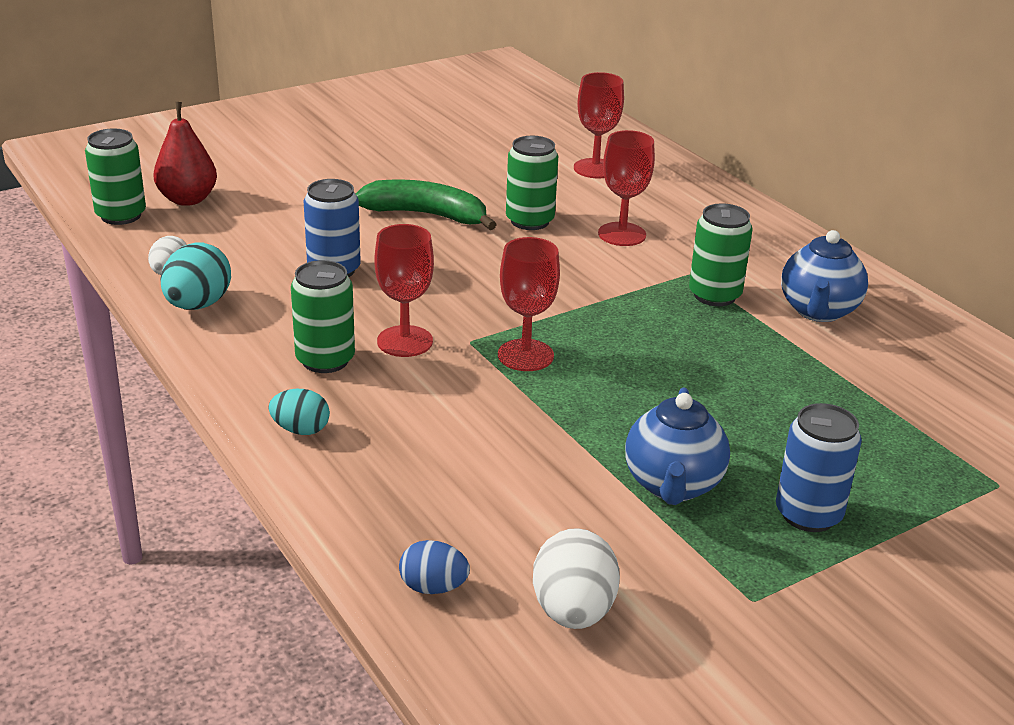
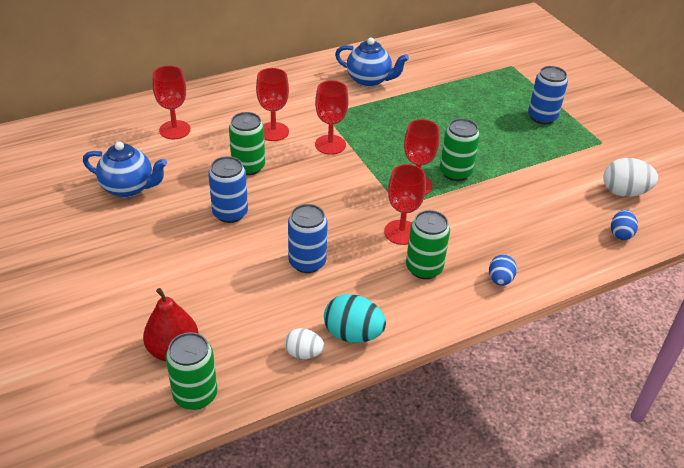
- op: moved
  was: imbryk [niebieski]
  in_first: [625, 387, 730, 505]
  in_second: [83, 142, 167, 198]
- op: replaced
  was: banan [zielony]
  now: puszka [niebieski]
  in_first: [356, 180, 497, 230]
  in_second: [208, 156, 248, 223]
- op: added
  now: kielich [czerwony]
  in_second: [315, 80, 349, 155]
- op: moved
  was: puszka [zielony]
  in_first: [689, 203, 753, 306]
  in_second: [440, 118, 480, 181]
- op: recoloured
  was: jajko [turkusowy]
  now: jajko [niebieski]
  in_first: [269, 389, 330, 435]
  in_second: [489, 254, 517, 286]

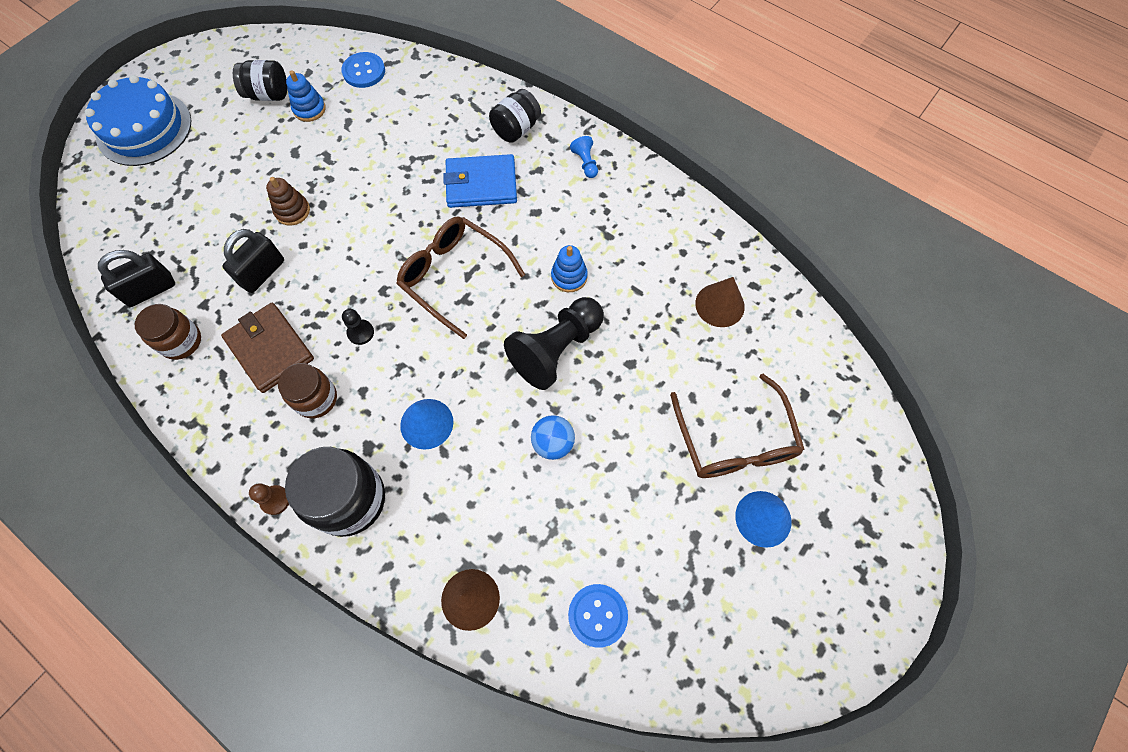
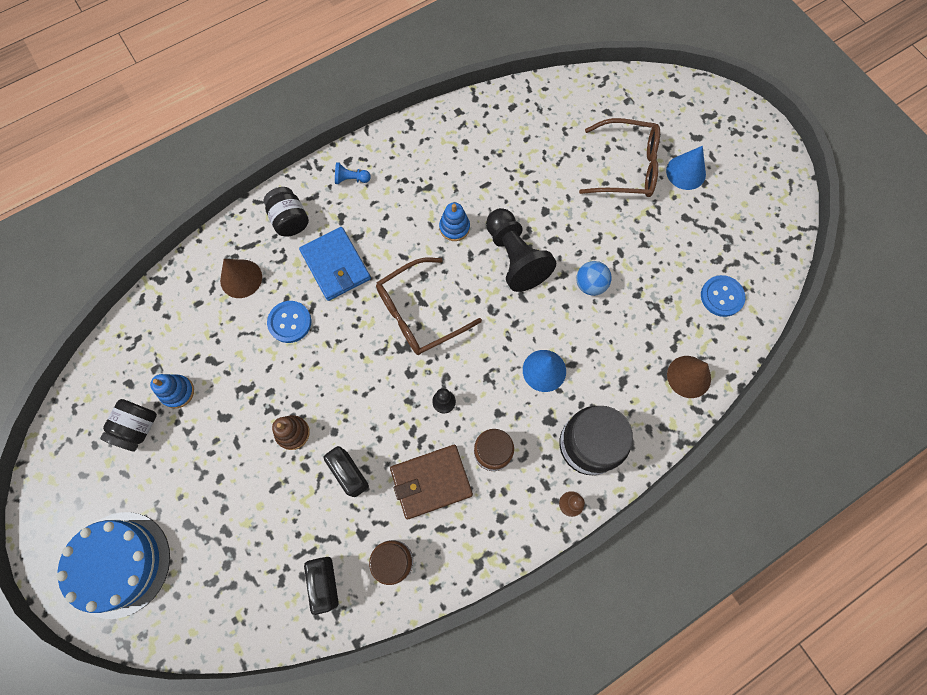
- op: moved
  was: stożek [brązowy]
  in_first: [695, 277, 745, 327]
  in_second: [220, 259, 262, 298]
- op: moved
  was: guzik [niebieski]
  in_first: [341, 52, 385, 88]
  in_second: [267, 301, 311, 343]
- op: turned
  was: portfel [niebieski]
  in_first: [443, 154, 517, 208]
  in_second: [299, 227, 371, 301]
  clockwise: -45

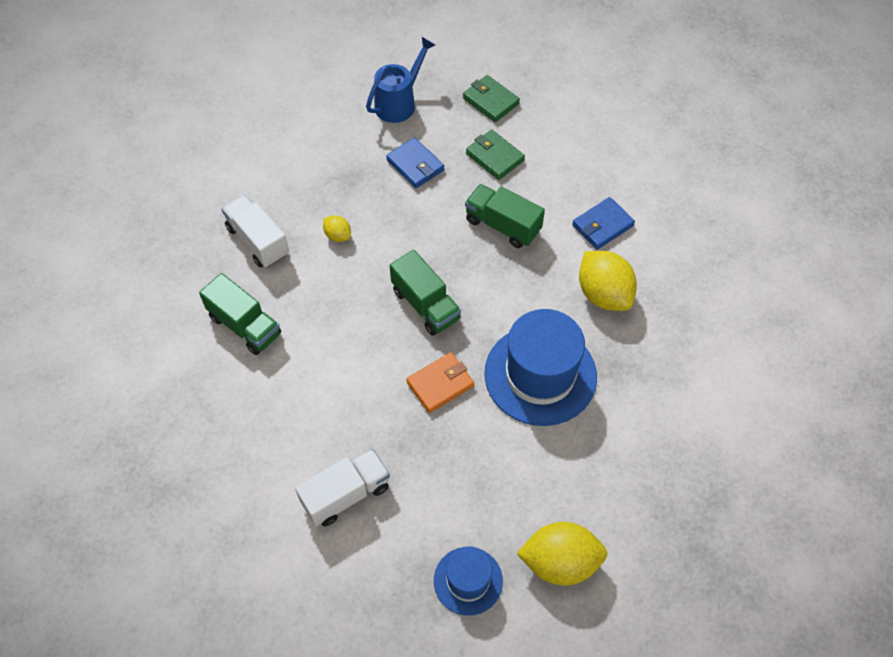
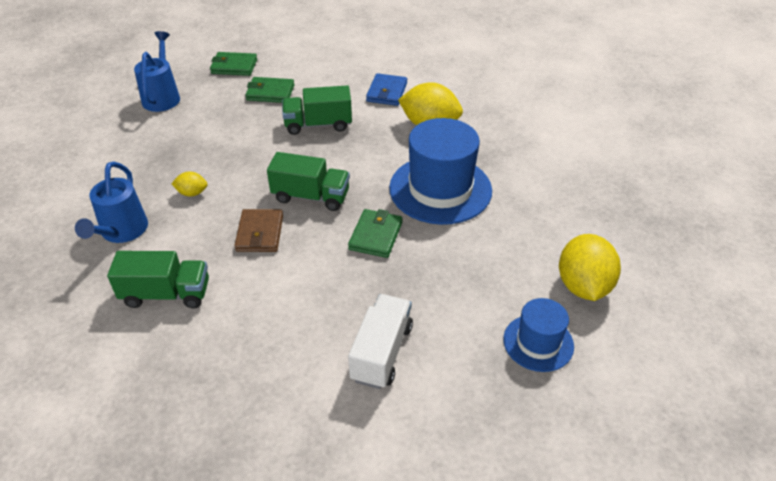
- op: replaced
  was: ciężarówka [biały]
  now: konewka [niebieski]
  in_first: [222, 195, 289, 268]
  in_second: [75, 162, 148, 243]
- op: added
  now: portfel [brązowy]
  in_second: [234, 209, 283, 252]
- op: recoloured
  was: portfel [pomarańczowy]
  now: portfel [zielony]
  in_first: [406, 352, 474, 413]
  in_second: [348, 209, 403, 258]
- op: turned
  was: cytryna [żółty]
  in_first: [516, 522, 608, 586]
  in_second: [559, 234, 621, 301]
  clockwise: -45
- op: removed
  was: portfel [niebieski]
  in_first: [386, 137, 444, 188]

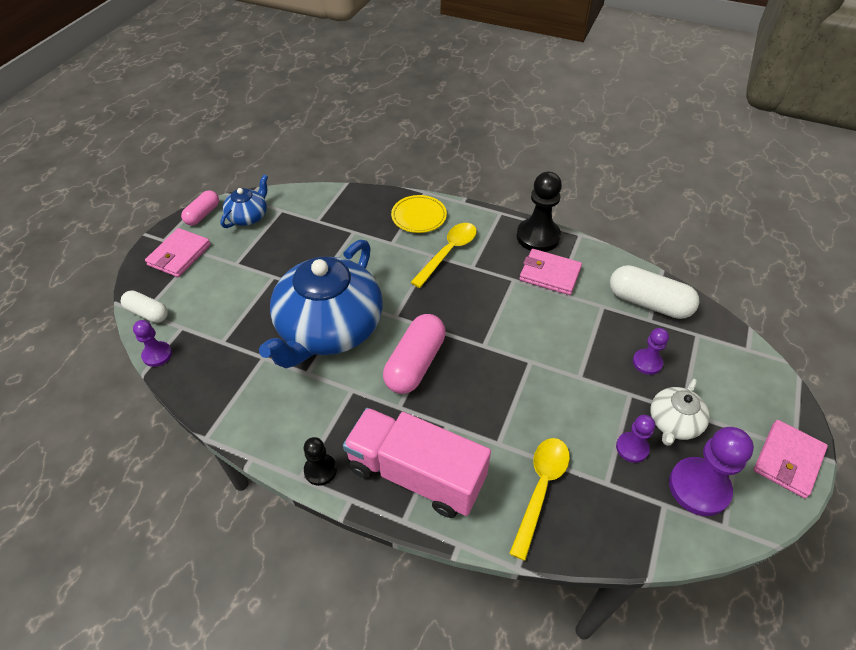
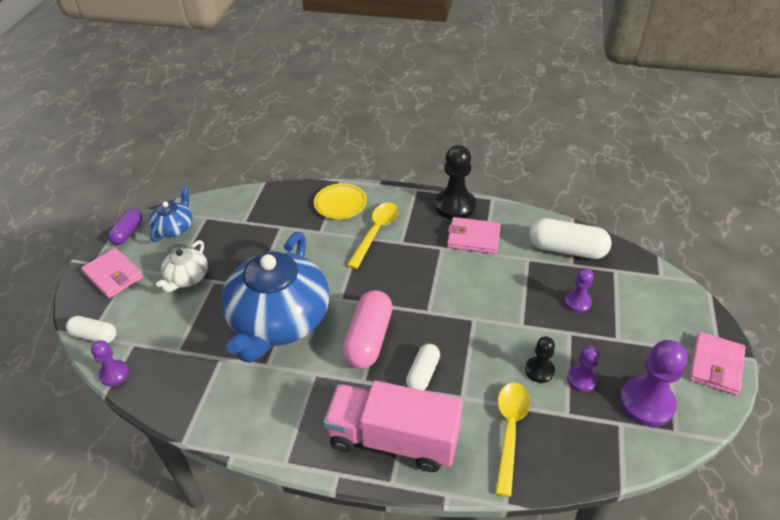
- op: turned
  was: portfel [różowy]
  in_first: [145, 228, 211, 277]
  in_second: [81, 248, 144, 298]
  clockwise: -60
- op: recoloured
  was: kapsułka [różowy]
  now: kapsułka [fioletowy]
  in_first: [181, 190, 219, 226]
  in_second: [108, 208, 142, 245]
- op: moved
  was: imbryk [biały]
  in_first: [650, 379, 710, 446]
  in_second: [156, 240, 208, 292]
- op: added
  now: kapsułka [biały]
  in_second: [406, 344, 440, 391]
- op: moved
  was: pionek [czarny]
  in_first: [304, 437, 337, 486]
  in_second: [525, 337, 555, 383]

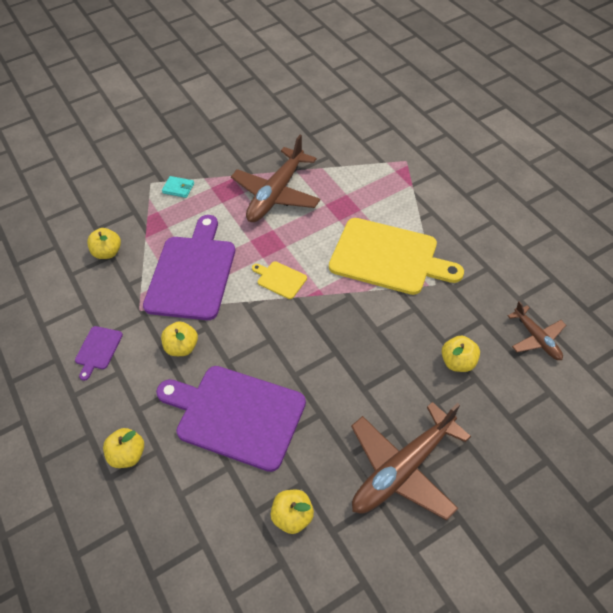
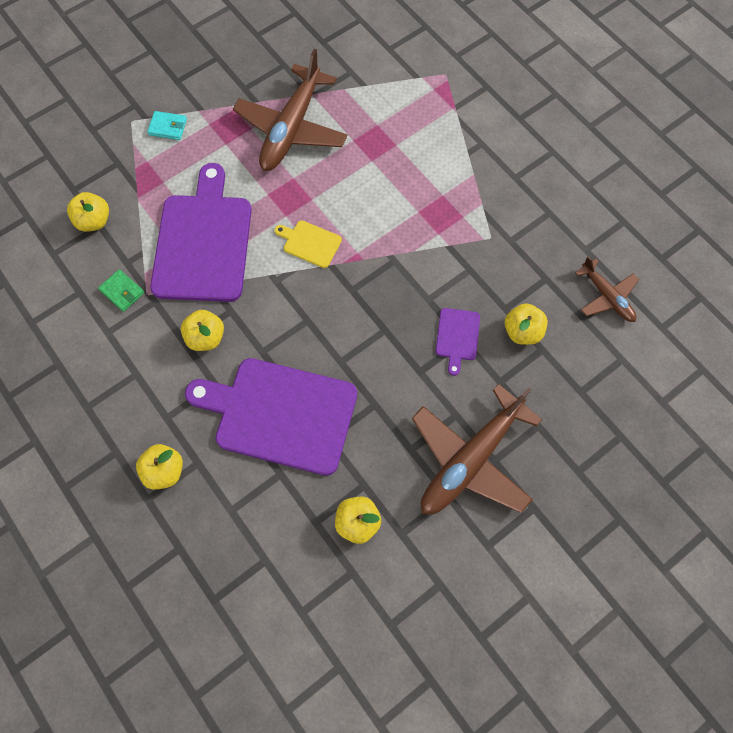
- op: added
  now: portfel [zielony]
  in_second: [98, 269, 144, 312]
- op: moved
  was: deska do krojenia [fioletowy]
  in_first: [75, 326, 123, 381]
  in_second: [436, 308, 480, 376]
- op: removed
  was: deska do krojenia [żółty]
  in_first: [329, 218, 464, 295]

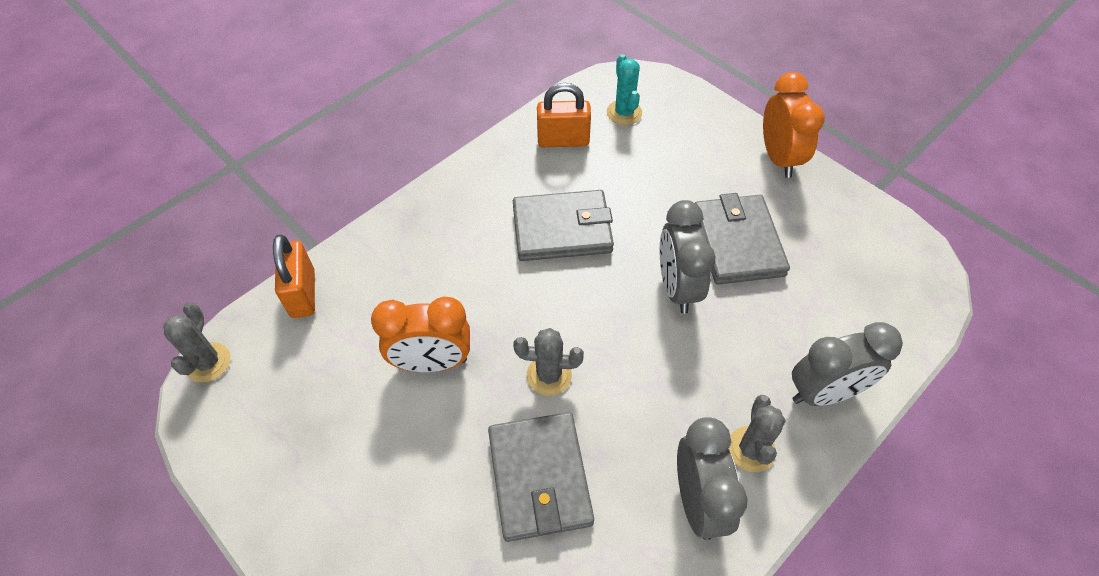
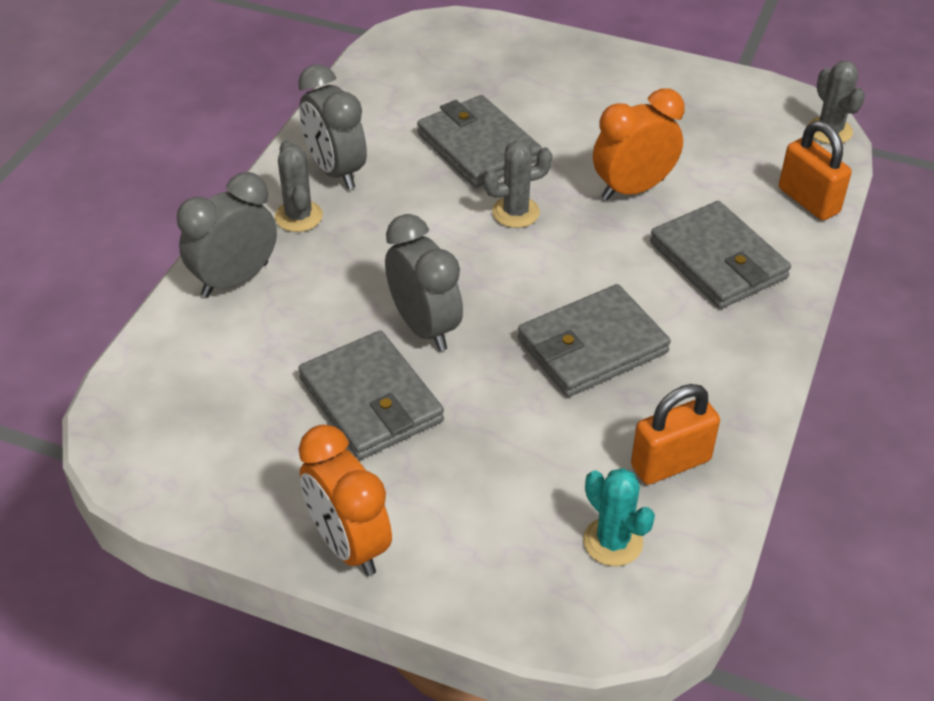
- op: added
  now: portfel [szary]
  in_second: [650, 201, 791, 309]

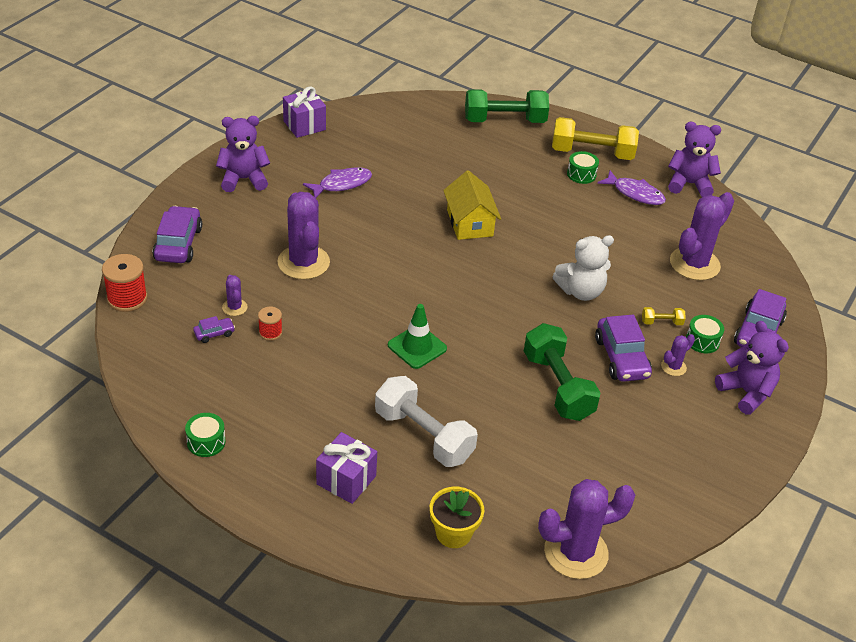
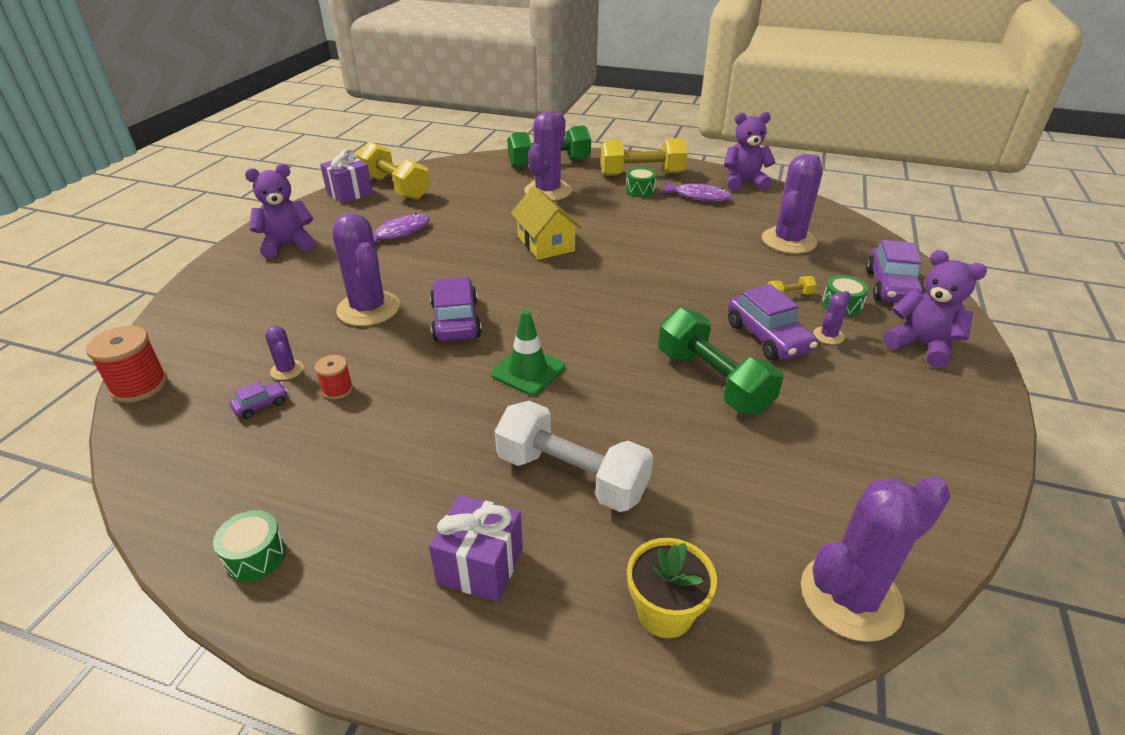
- op: added
  now: hantel [żółty]
  in_second: [356, 141, 430, 200]
- op: moved
  was: samochód [fioletowy]
  in_first: [153, 206, 202, 263]
  in_second: [430, 277, 482, 341]
- op: added
  now: kaktus [fioletowy]
  in_second: [524, 112, 572, 201]
- op: removed
  was: miś [biały]
  in_first: [552, 235, 614, 301]

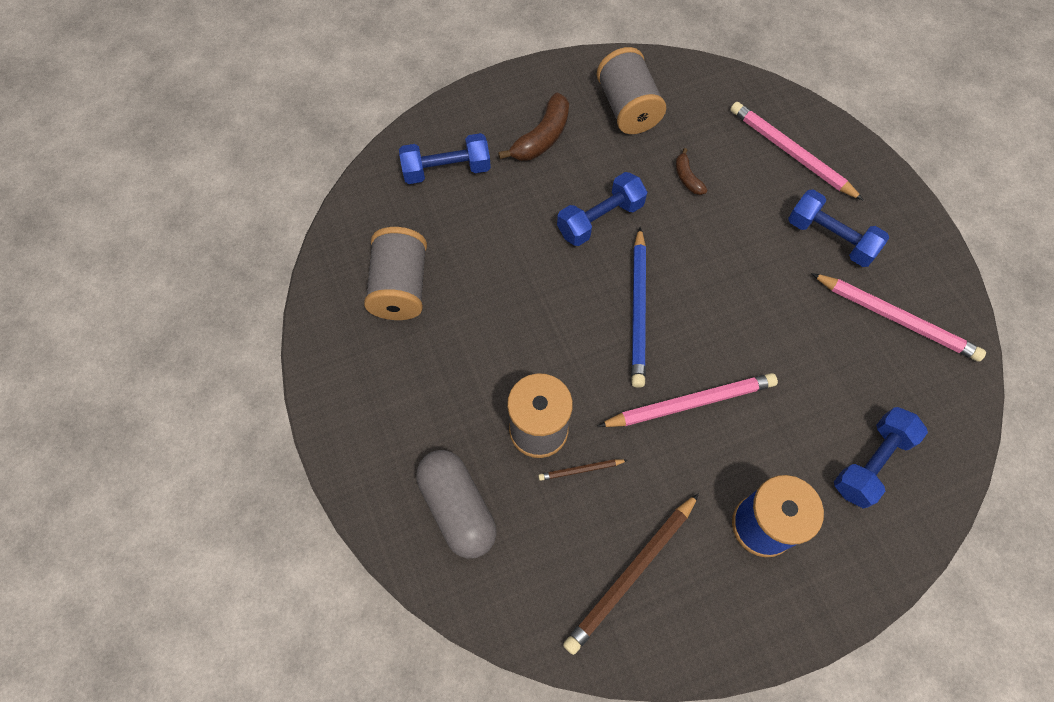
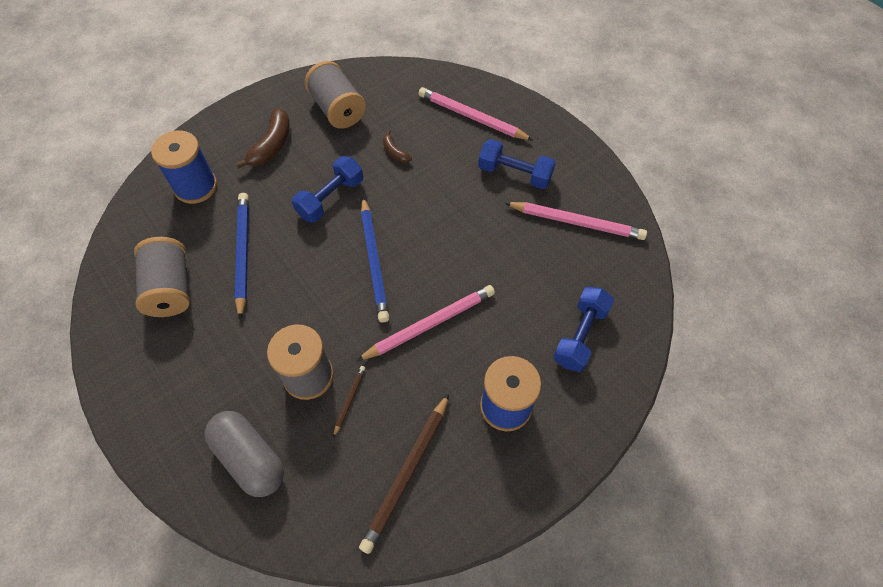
- op: replaced
  was: hantel [niebieski]
  now: szpulka [niebieski]
  in_first: [399, 133, 491, 184]
  in_second: [151, 130, 217, 204]
- op: added
  now: ołówek [niebieski]
  in_second: [235, 193, 249, 320]
- op: turned
  was: ołówek [brązowy]
  in_first: [538, 459, 628, 481]
  in_second: [333, 366, 366, 438]
  clockwise: 135

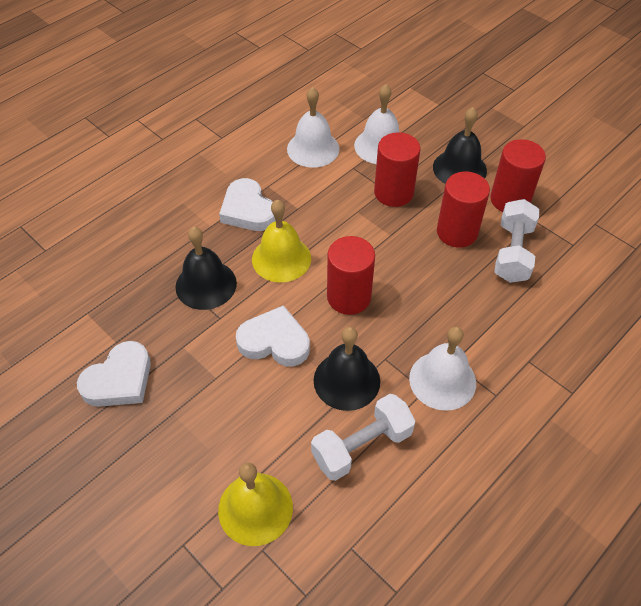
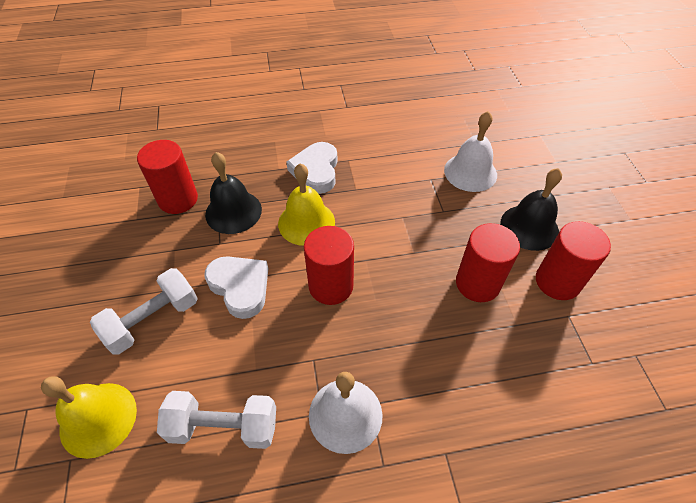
- op: moved
  was: hantel [biały]
  in_first: [494, 199, 540, 283]
  in_second: [90, 268, 198, 355]
- op: moved
  was: walec [czerwony]
  in_first: [374, 132, 420, 207]
  in_second: [137, 140, 198, 214]
- op: removed
  was: serce [biały]
  in_first: [77, 341, 151, 407]
- op: removed
  was: dzwonek [biały]
  in_first: [287, 87, 340, 168]
- op: removed
  was: dzwonek [czarny]
  in_first: [314, 327, 380, 411]

